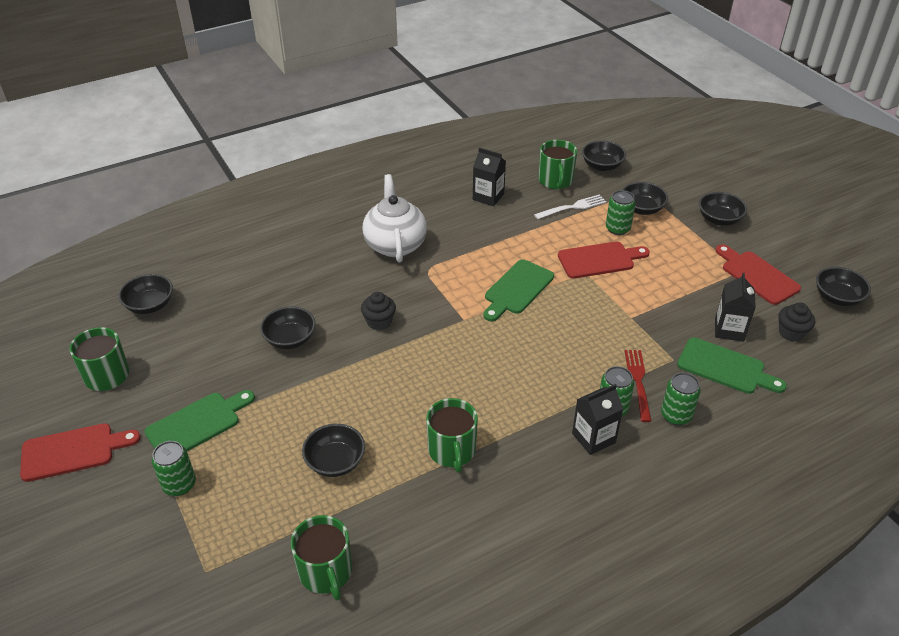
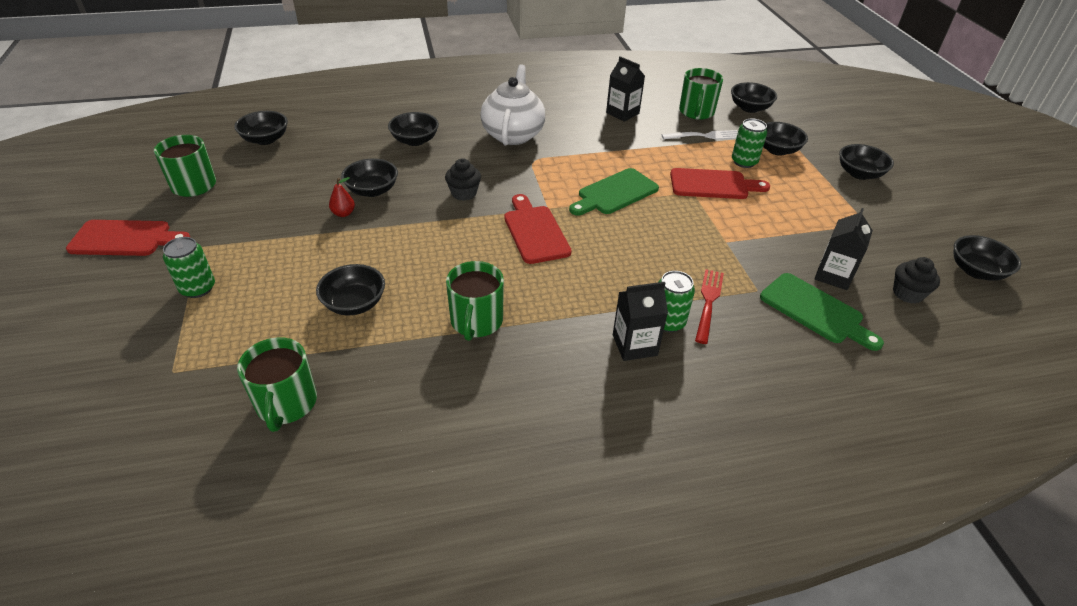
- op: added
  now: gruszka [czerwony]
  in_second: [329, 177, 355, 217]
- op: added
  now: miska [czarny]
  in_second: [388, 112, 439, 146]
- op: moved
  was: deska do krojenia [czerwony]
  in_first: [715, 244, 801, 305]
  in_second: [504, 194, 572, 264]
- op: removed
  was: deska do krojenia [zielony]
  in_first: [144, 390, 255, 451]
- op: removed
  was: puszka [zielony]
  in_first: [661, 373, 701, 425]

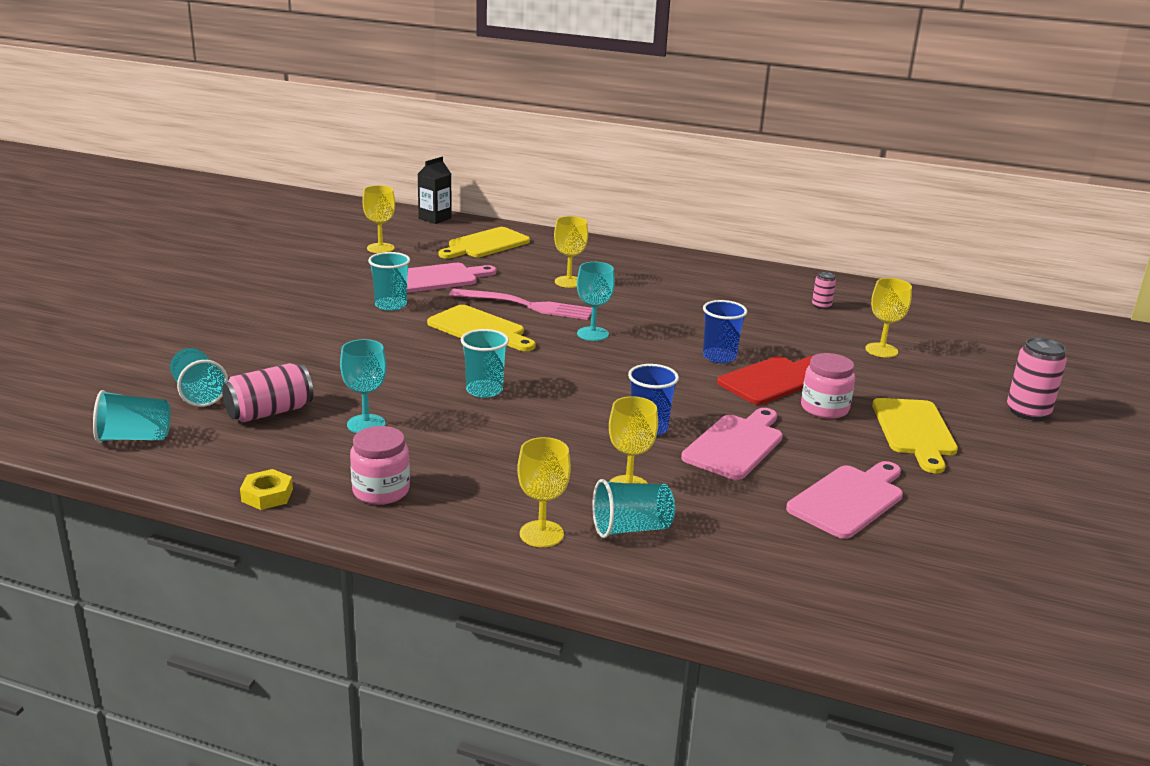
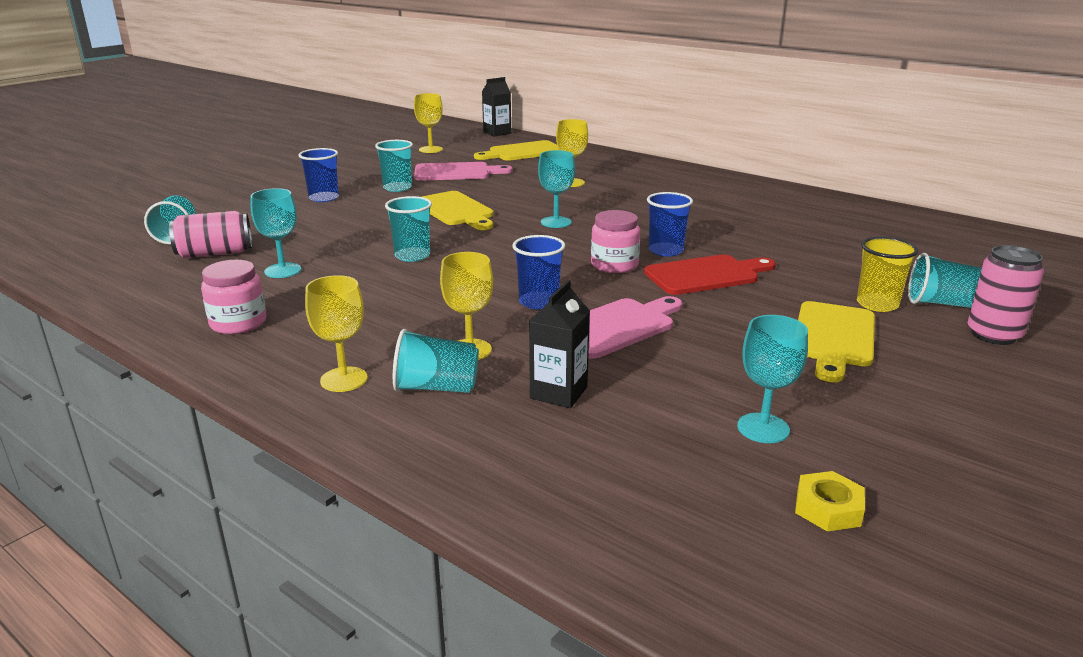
- op: added
  now: szklanka [niebieski]
  in_second: [298, 148, 339, 202]
- op: added
  now: karton mleka [czarny]
  in_second: [529, 280, 590, 408]
- op: moved
  was: słoik [różowy]
  in_first: [801, 353, 855, 419]
  in_second: [591, 210, 640, 273]
- op: added
  now: kielich [turkusowy]
  in_second: [737, 315, 808, 443]
- op: moved
  was: nakrętka [żółty]
  in_first: [240, 469, 293, 510]
  in_second: [795, 471, 865, 531]
- op: added
  now: szklanka [żółty]
  in_second: [857, 237, 918, 312]
- op: moved
  was: szklanka [turkusowy]
  in_first: [93, 390, 171, 443]
  in_second: [908, 253, 982, 308]
- op: removed
  was: widelec [różowy]
  in_first: [449, 289, 592, 320]
- op: removed
  was: deska do krojenia [różowy]
  in_first: [786, 461, 903, 539]
- op: removed
  was: puszka [różowy]
  in_first: [812, 272, 836, 309]
- op: removed
  was: kielich [żółty]
  in_first: [865, 278, 912, 358]

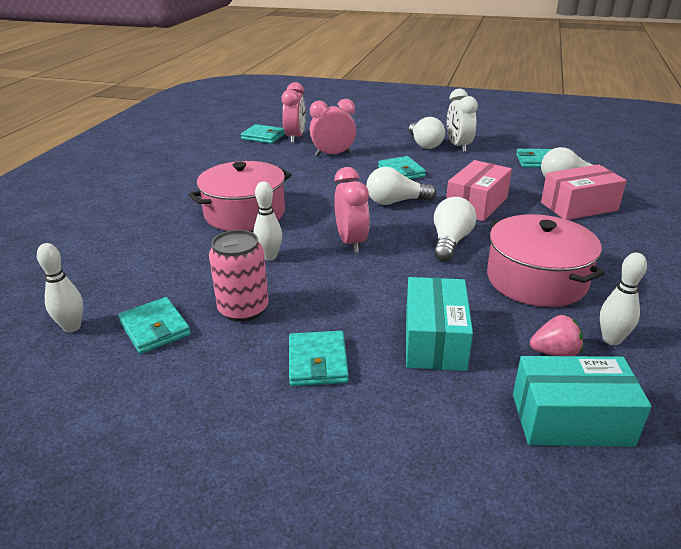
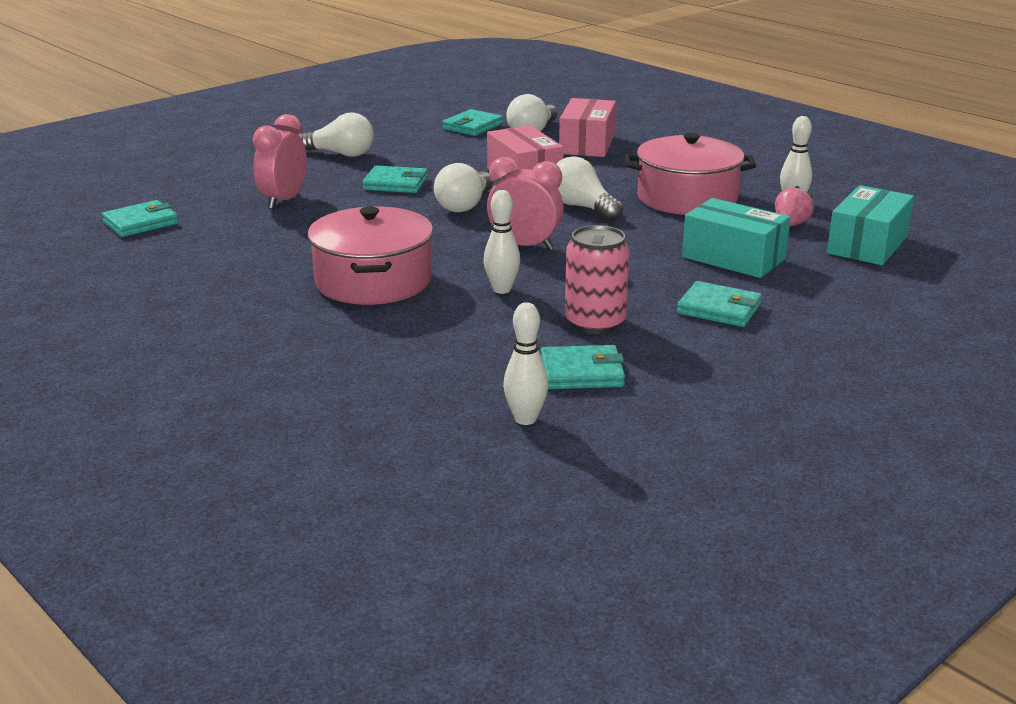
- op: removed
  was: budzik [różowy]
  in_first: [282, 82, 306, 143]
- op: removed
  was: budzik [biały]
  in_first: [447, 89, 478, 152]

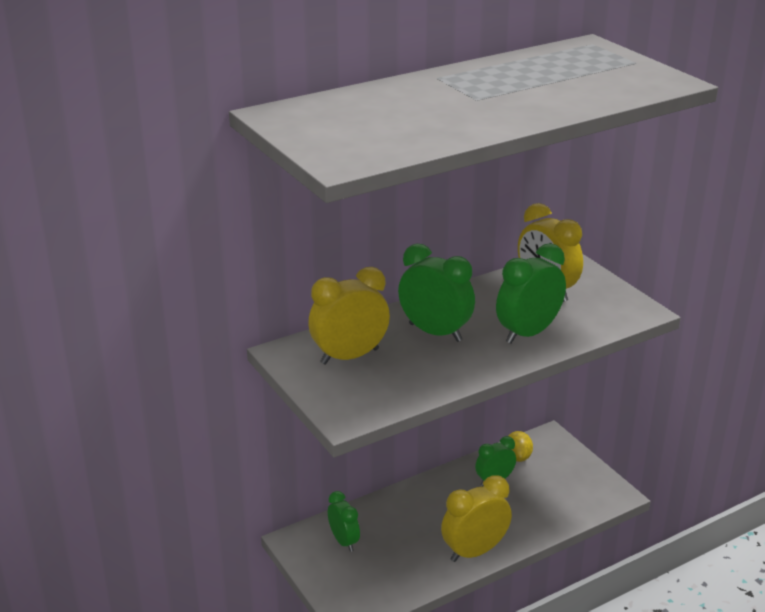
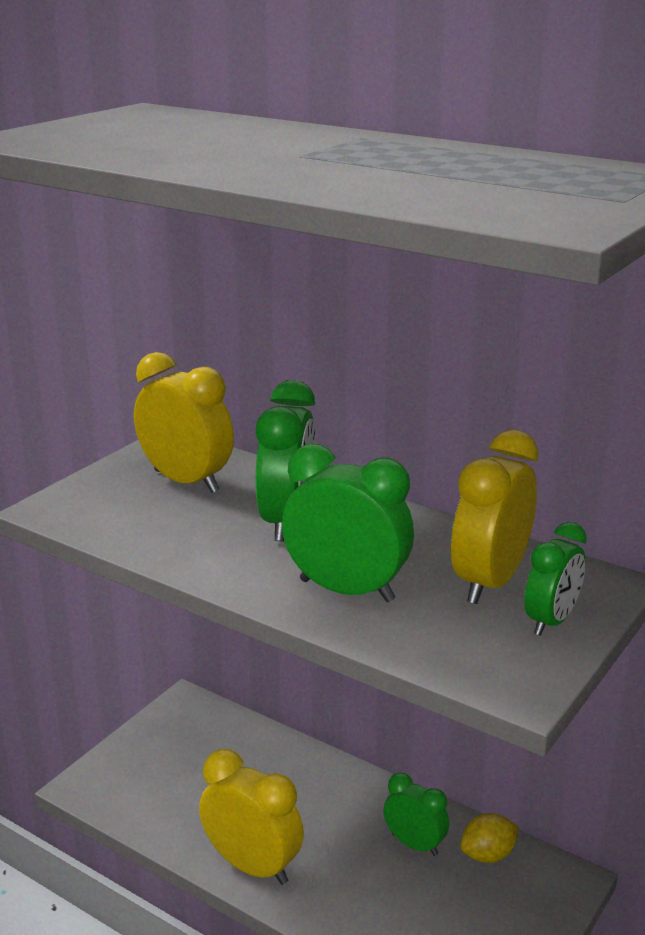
- op: moved
  was: budzik [zielony]
  in_first: [328, 491, 360, 552]
  in_second: [524, 522, 587, 636]

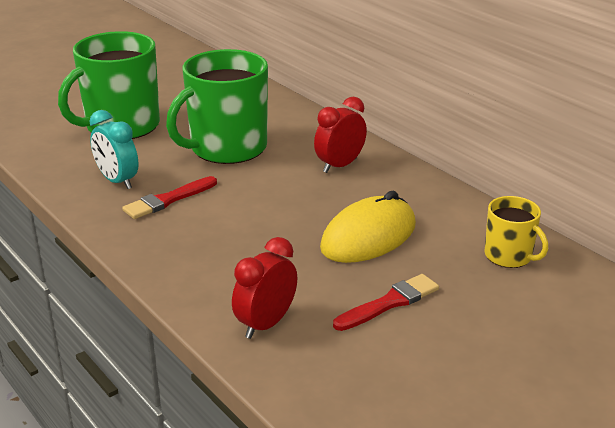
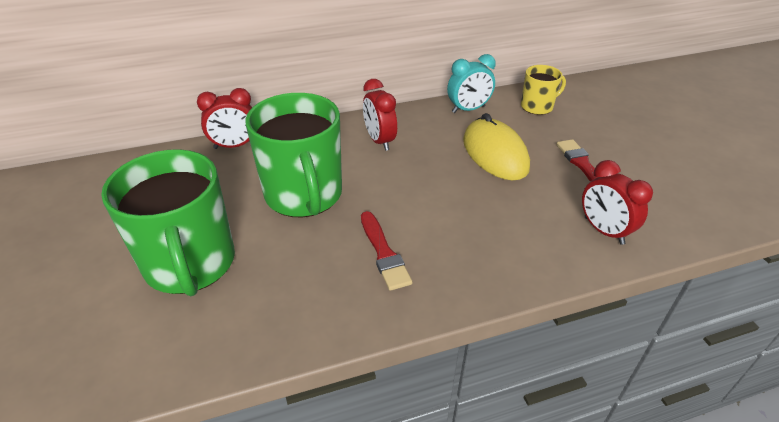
- op: added
  now: budzik [czerwony]
  in_second: [197, 88, 252, 149]
- op: moved
  was: budzik [turkusowy]
  in_first: [89, 110, 139, 189]
  in_second: [447, 54, 496, 113]

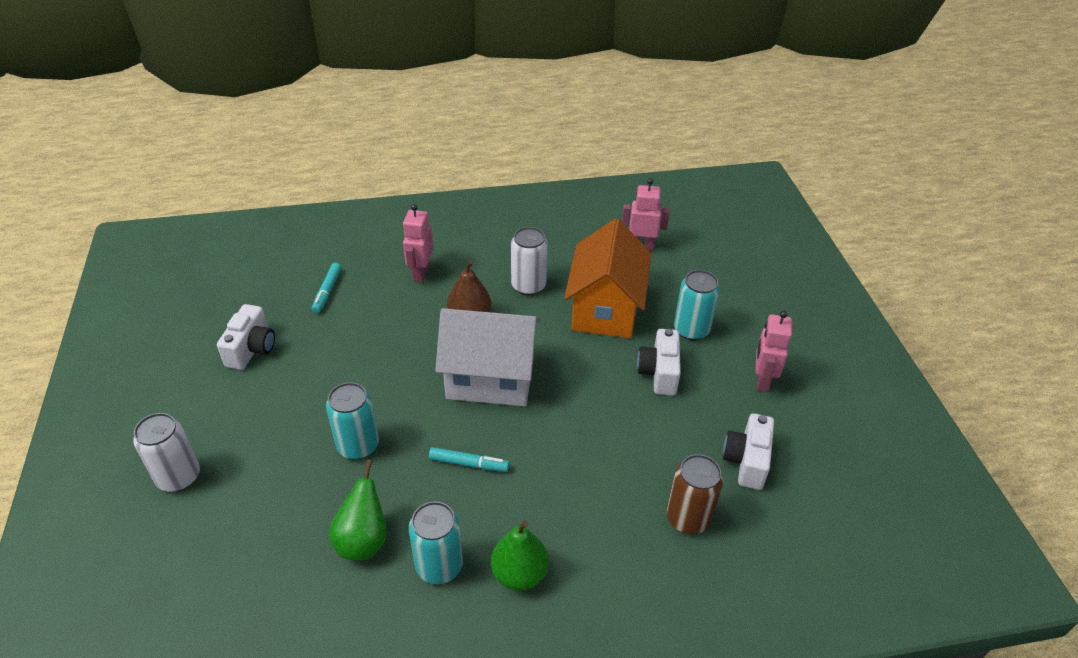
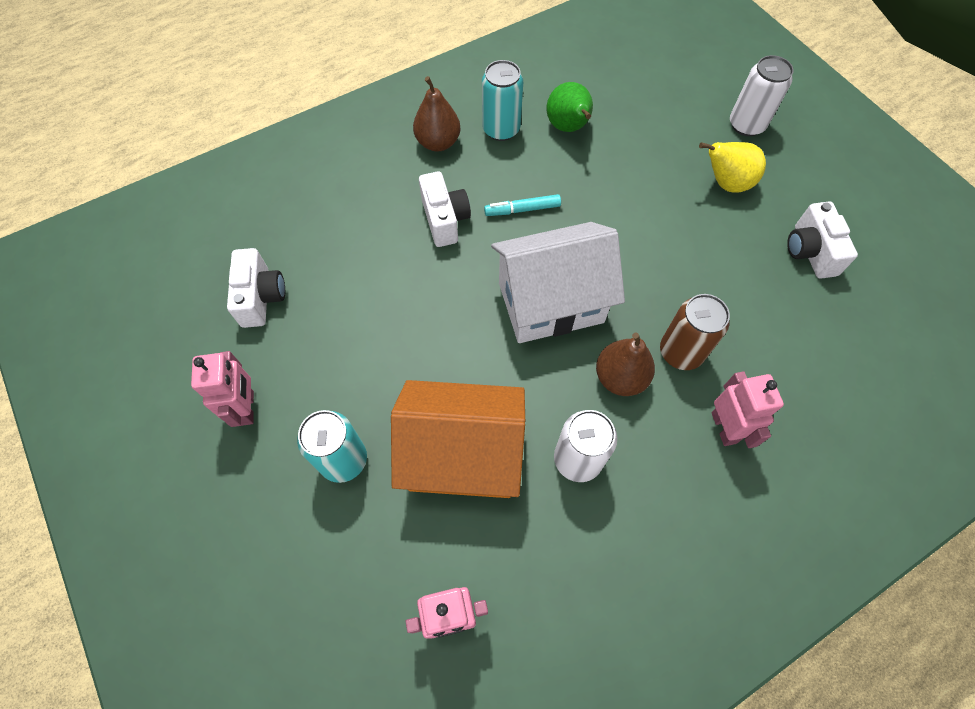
- op: turned
  was: domek [pomarańczowy]
  in_first: [564, 219, 652, 338]
  in_second: [391, 380, 525, 498]
  clockwise: -75
- op: recoloured
  was: gruszka [zielony]
  now: gruszka [brązowy]
  in_first: [491, 520, 549, 591]
  in_second: [413, 76, 461, 151]
- op: moved
  was: aparat fotograficzny [biały]
  in_first: [637, 329, 681, 396]
  in_second: [419, 171, 471, 247]
- op: moved
  was: puszka [brązowy]
  in_first: [667, 454, 723, 534]
  in_second: [660, 294, 730, 370]
- op: added
  now: gruszka [żółty]
  in_second: [699, 142, 766, 193]
- op: removed
  was: flamaster [turkusowy]
  in_first: [312, 263, 341, 313]
- op: removed
  was: puszka [turkusowy]
  in_first: [326, 382, 379, 459]

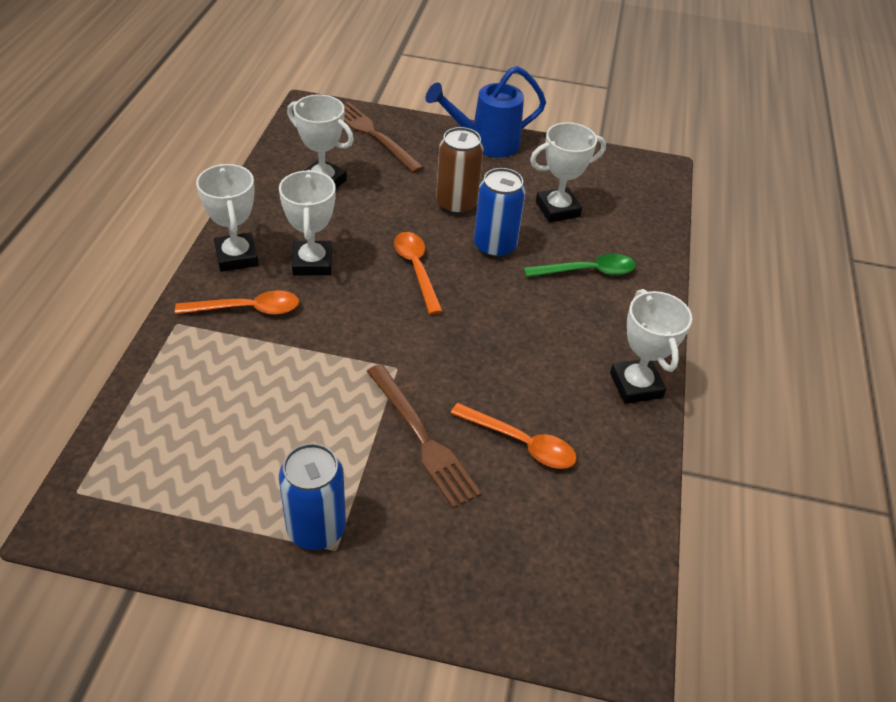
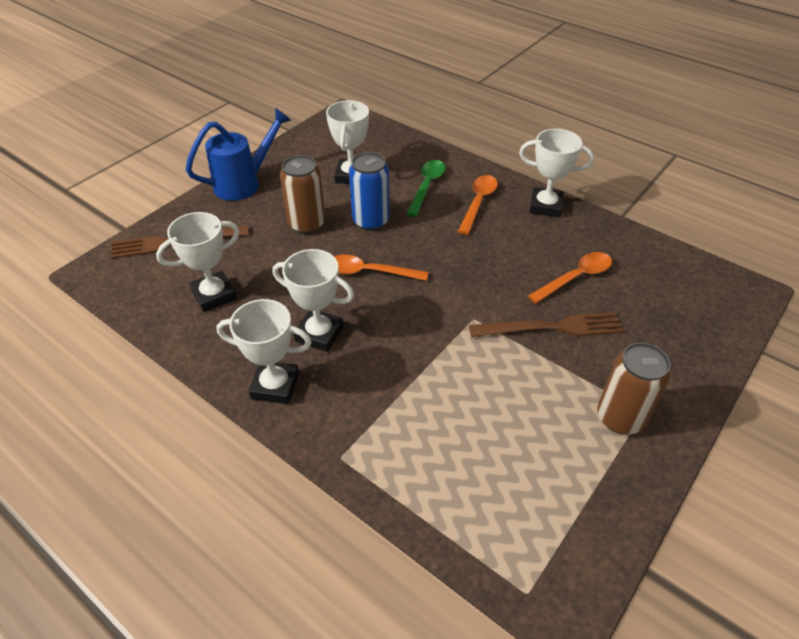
- op: turned
  was: konewka [niebieski]
  in_first: [426, 66, 546, 158]
  in_second: [186, 108, 291, 201]
  clockwise: -135
- op: moved
  was: łyżka [pomarańczowy]
  in_first: [175, 290, 299, 315]
  in_second: [458, 175, 498, 235]
- op: recoloured
  was: puszka [niebieski]
  now: puszka [brązowy]
  in_first: [279, 443, 346, 550]
  in_second: [597, 343, 671, 435]

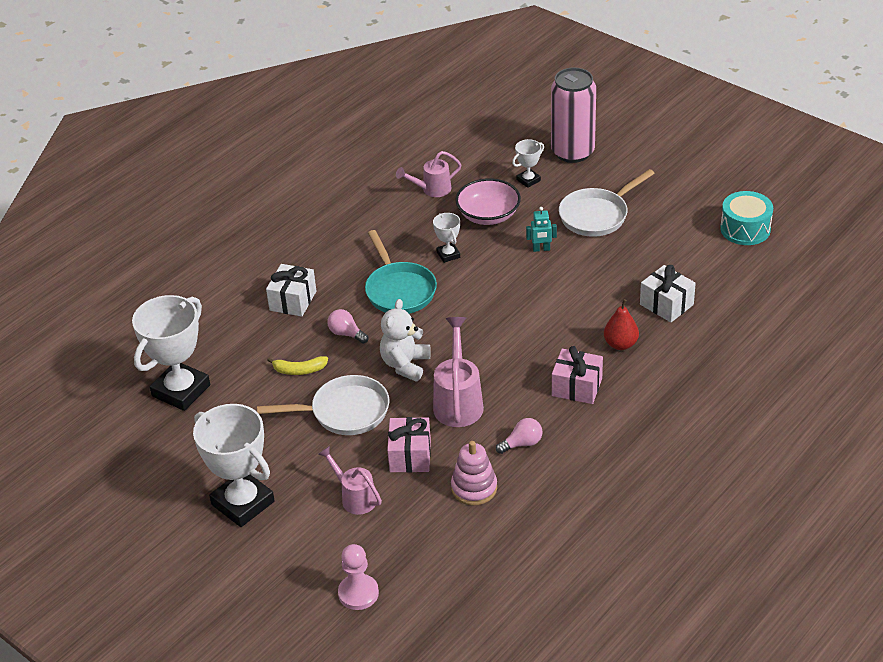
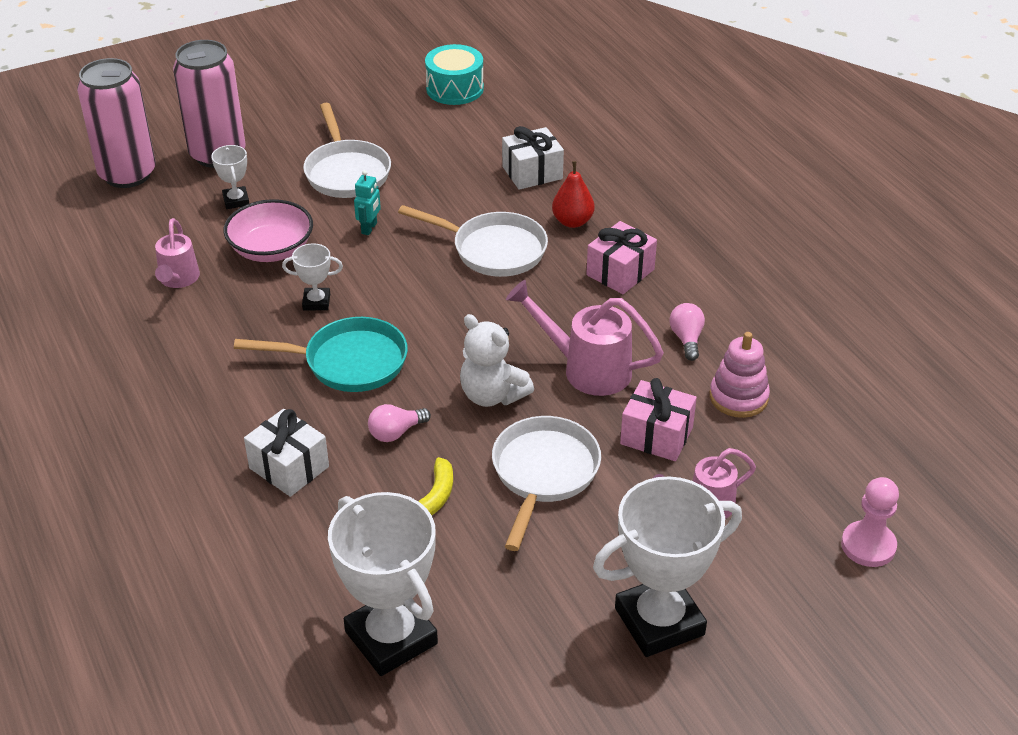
- op: added
  now: puszka [różowy]
  in_second: [77, 58, 156, 188]
- op: added
  now: patelnia [biały]
  in_second: [398, 205, 548, 277]

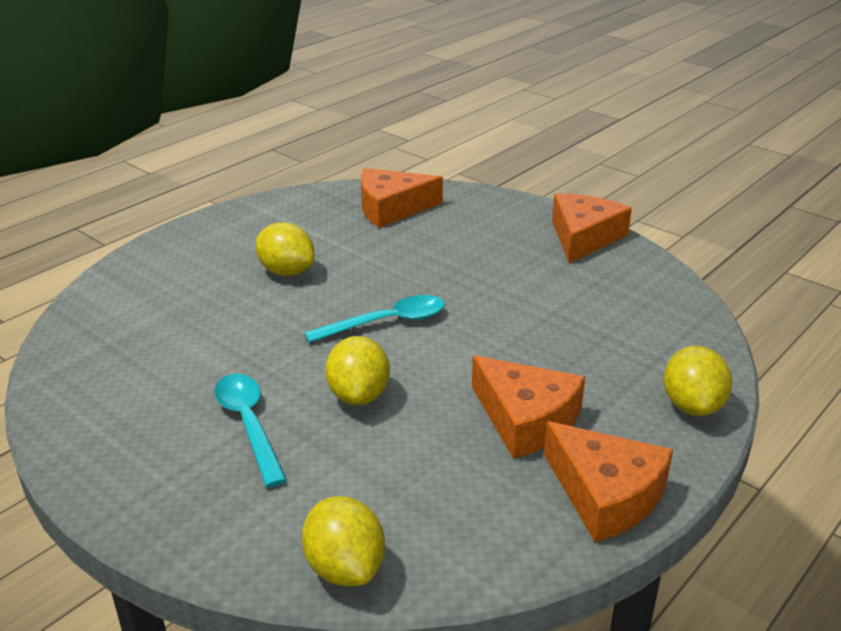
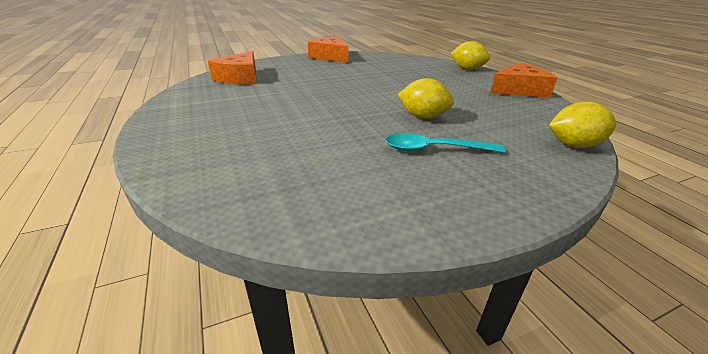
- op: removed
  was: cytryna [żółty]
  in_first: [255, 222, 315, 276]
- op: removed
  was: łyżka [turkusowy]
  in_first: [304, 295, 445, 343]
- op: removed
  was: ser [pomarańczowy]
  in_first: [472, 355, 585, 459]

